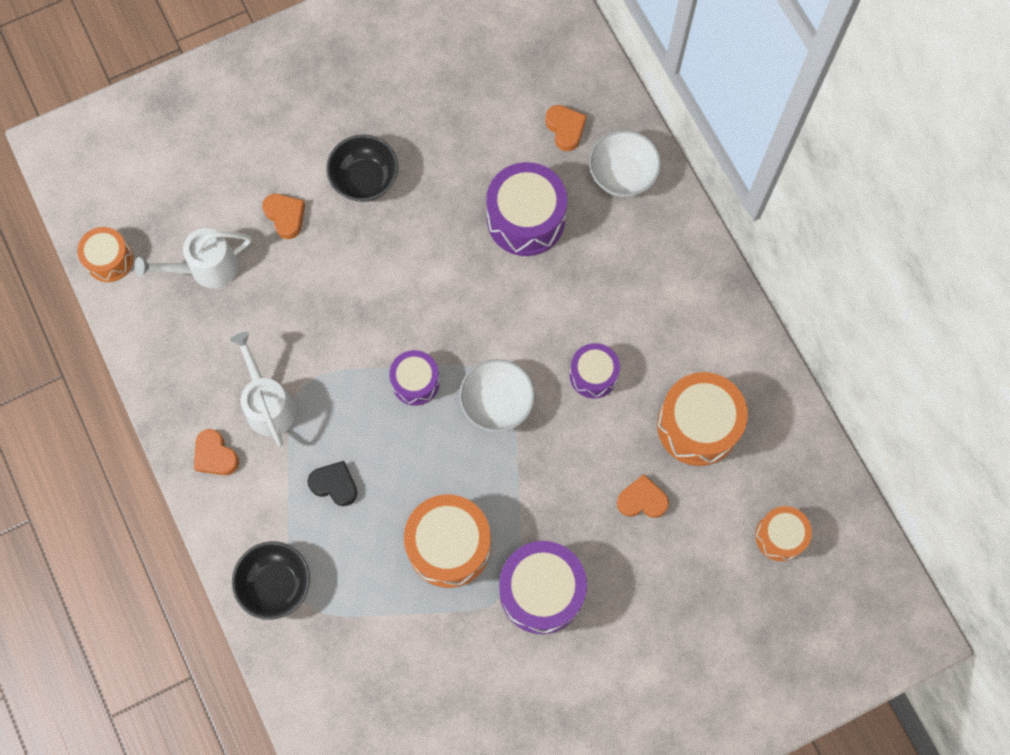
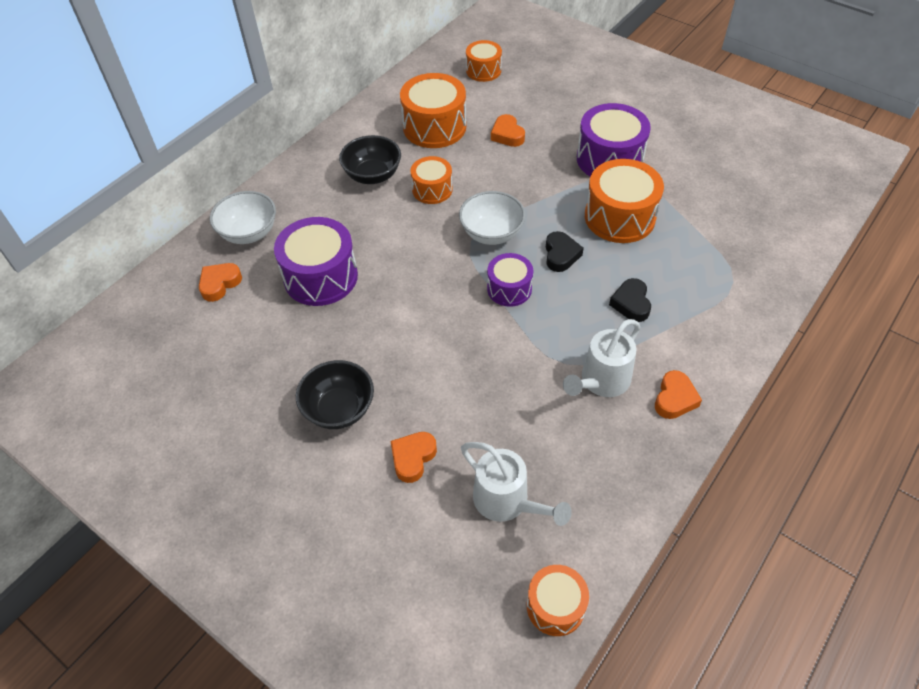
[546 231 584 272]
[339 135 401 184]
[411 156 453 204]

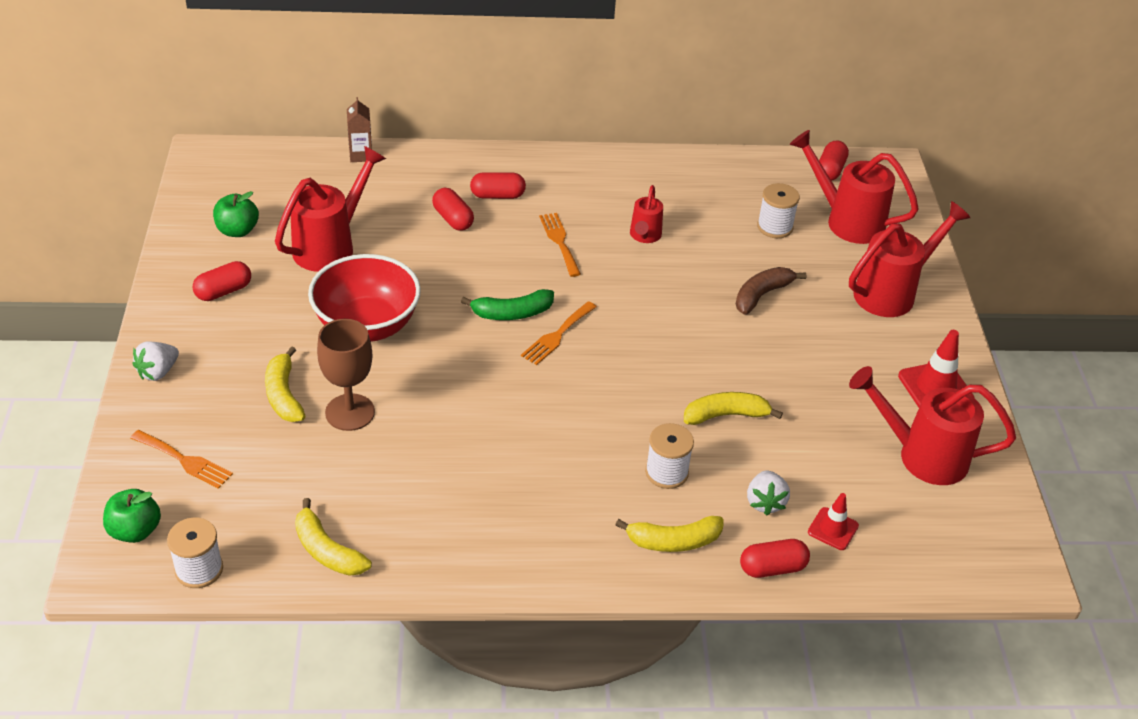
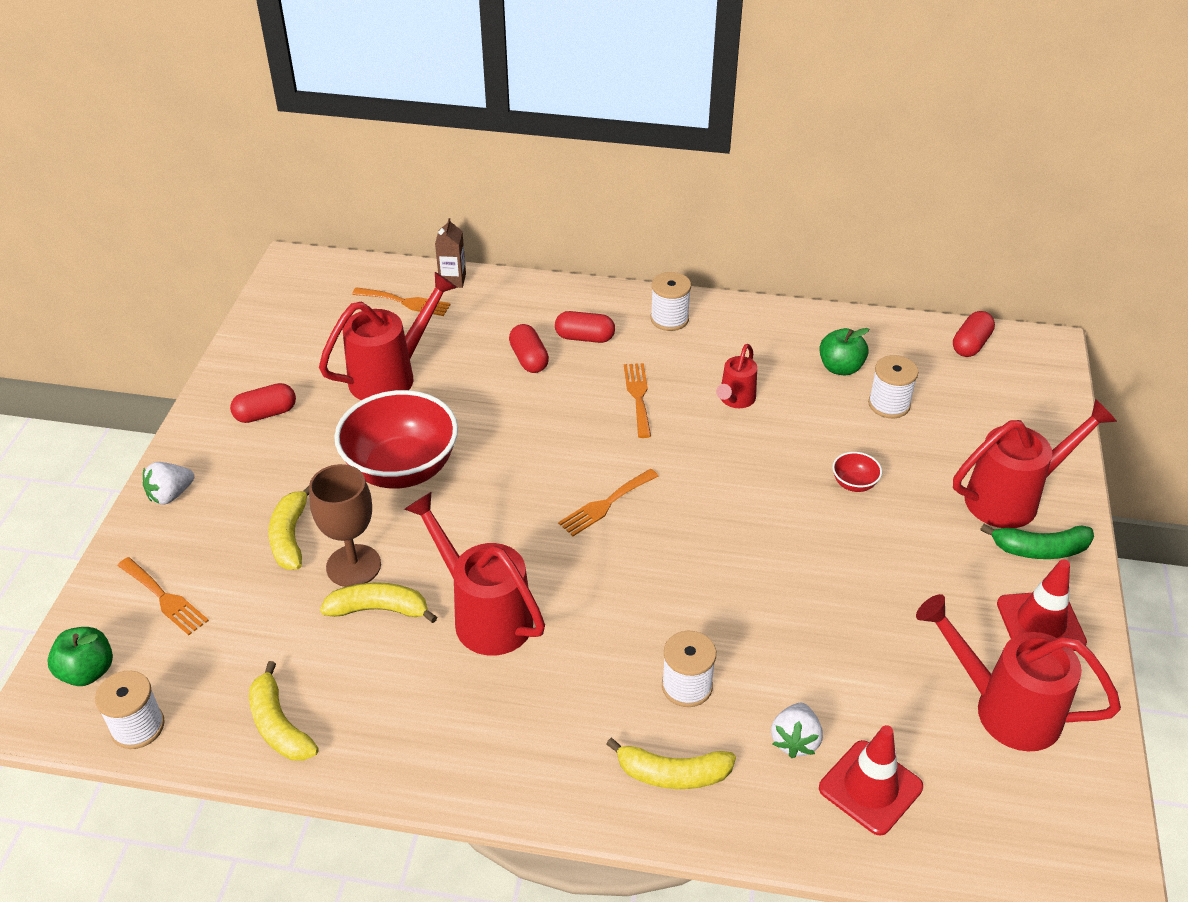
[740 539 810 578] (first image)
[352 287 451 316]
[650 272 691 331]
[819 328 869 375]
[980 524 1094 559]
[320 582 437 623]
[404 492 545 656]
[832 452 882 492]
[819 725 923 836]

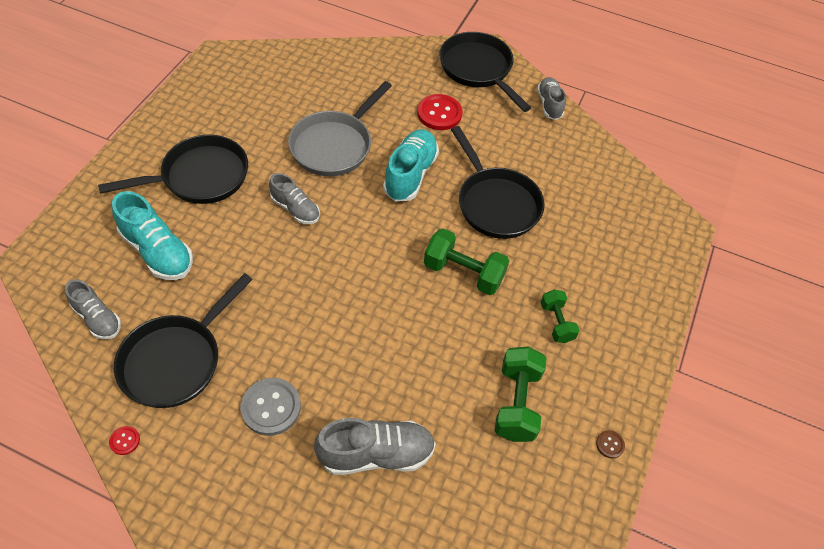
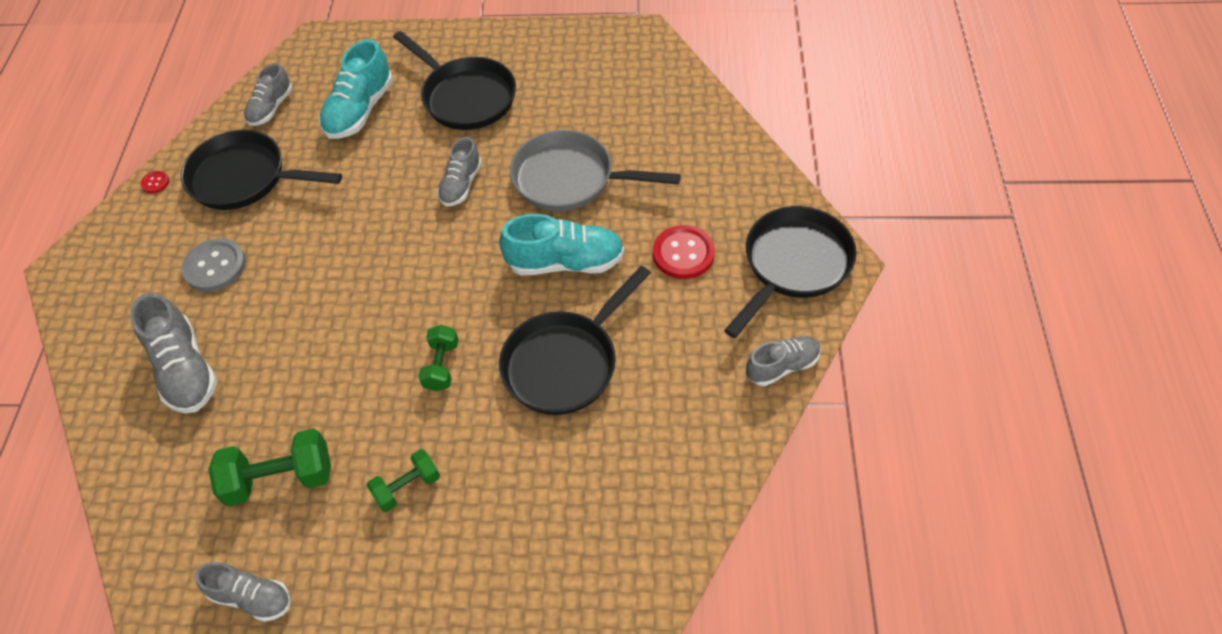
[195 562 291 622]
[418 325 459 391]

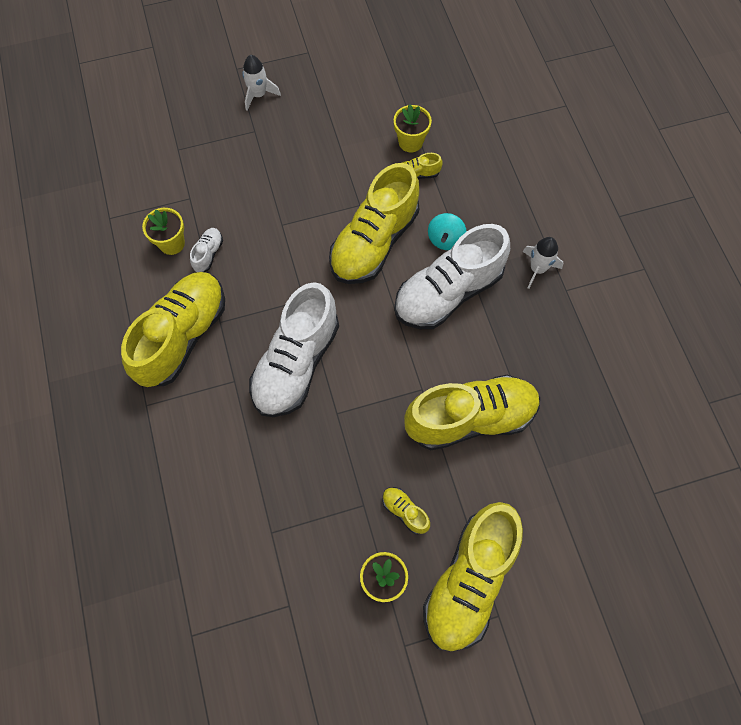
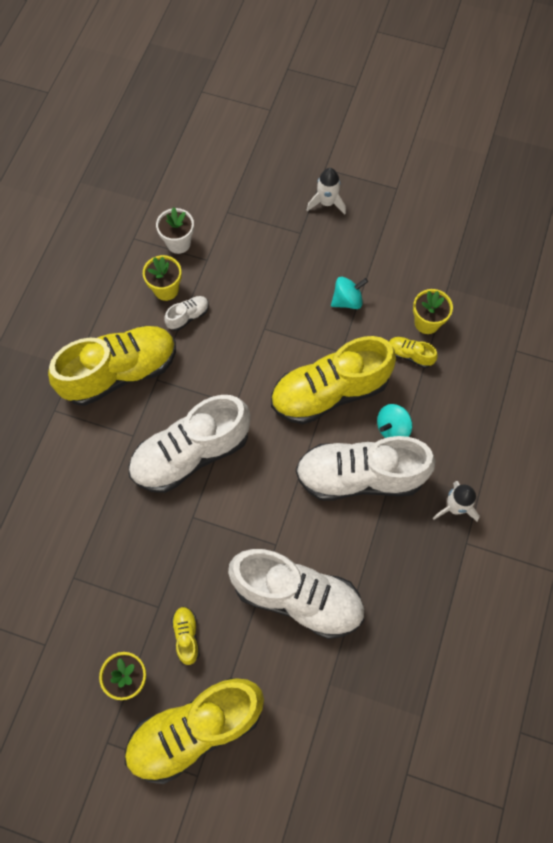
[156 207 194 254]
[331 277 368 309]
[228 549 364 639]

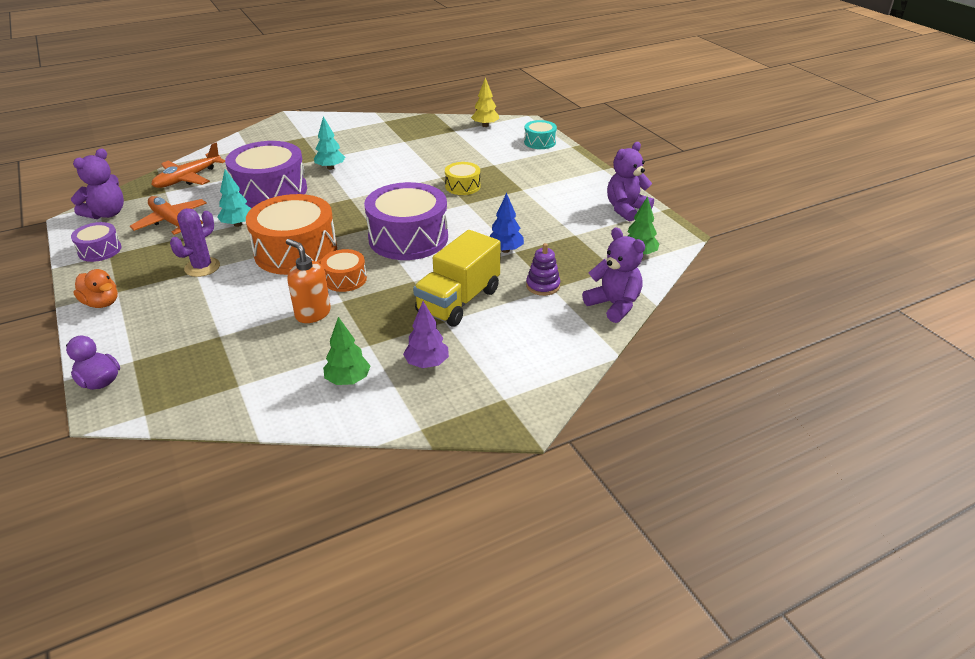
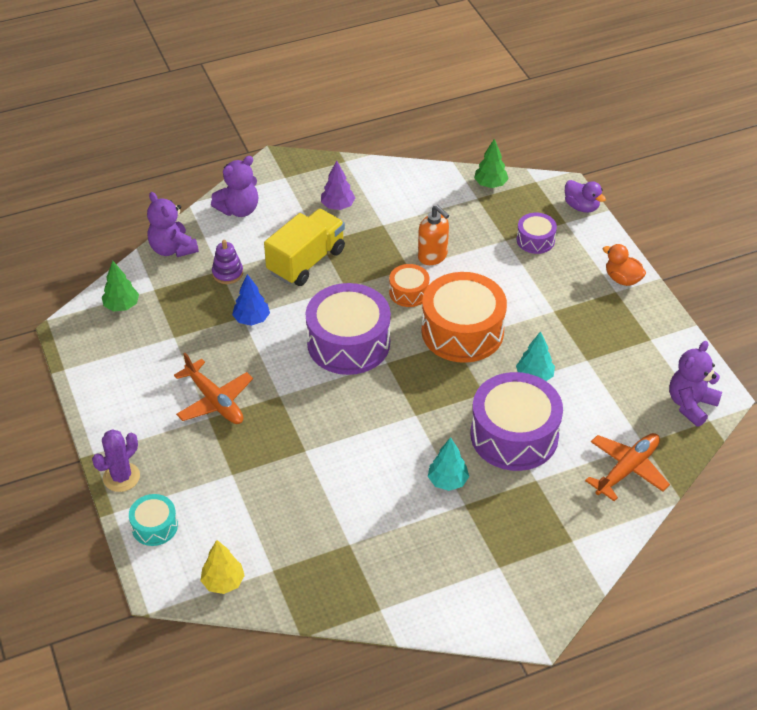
[445 162 480 195] (first image)
[516 213 557 254]
[174 353 253 424]
[92 429 140 492]
[474 139 509 188]
[211 156 258 217]

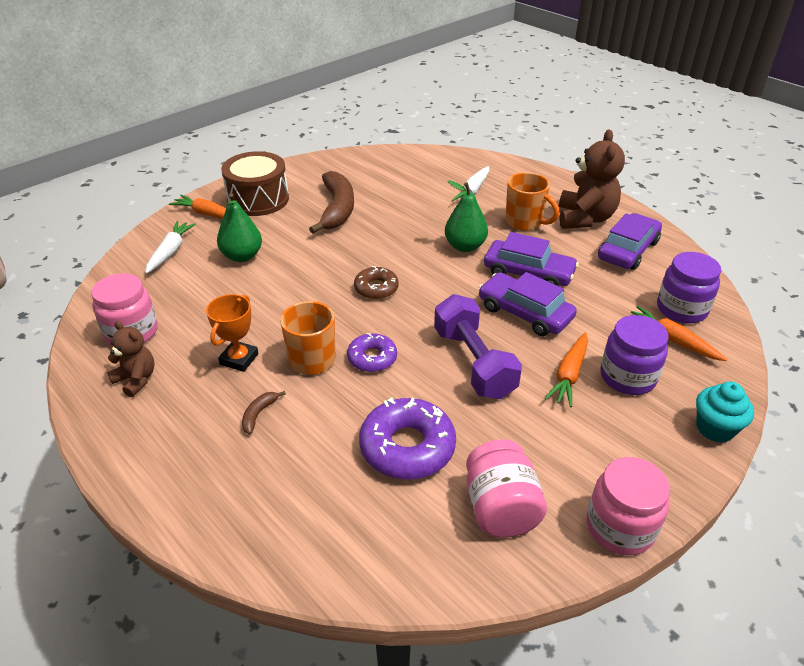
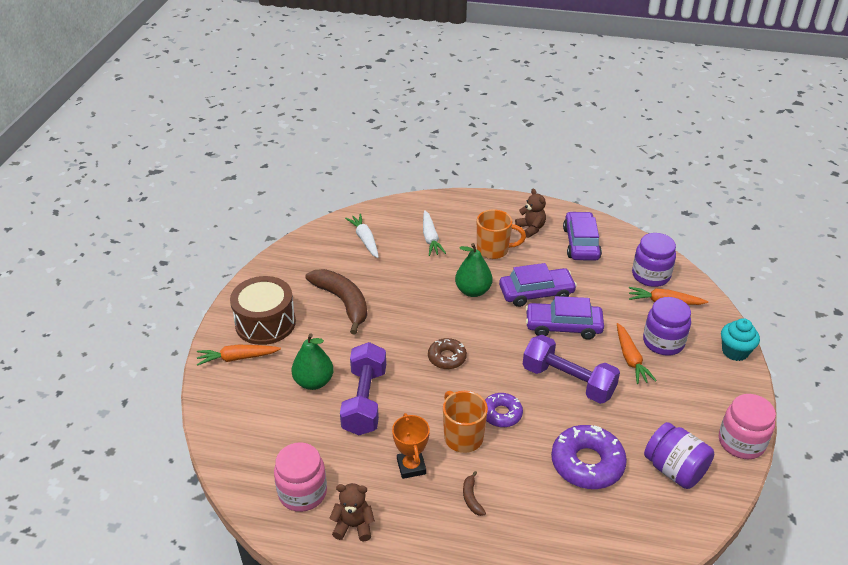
[340 342 386 435]
[345 214 379 258]
[644 422 714 489]
[515 189 546 238]

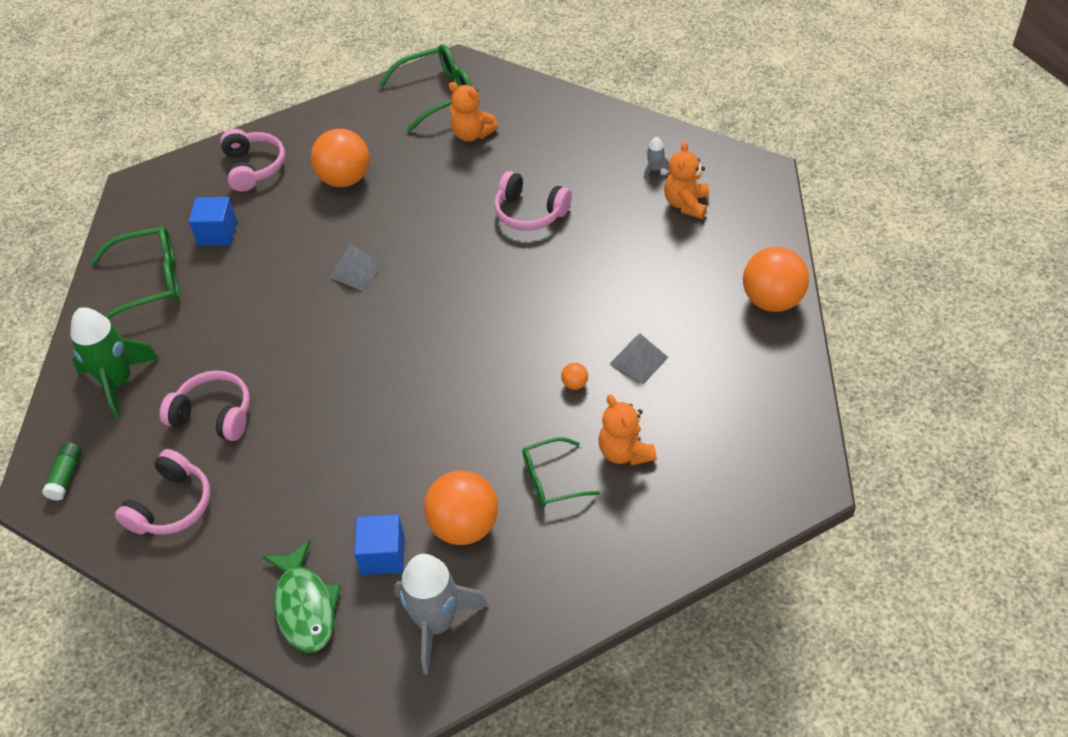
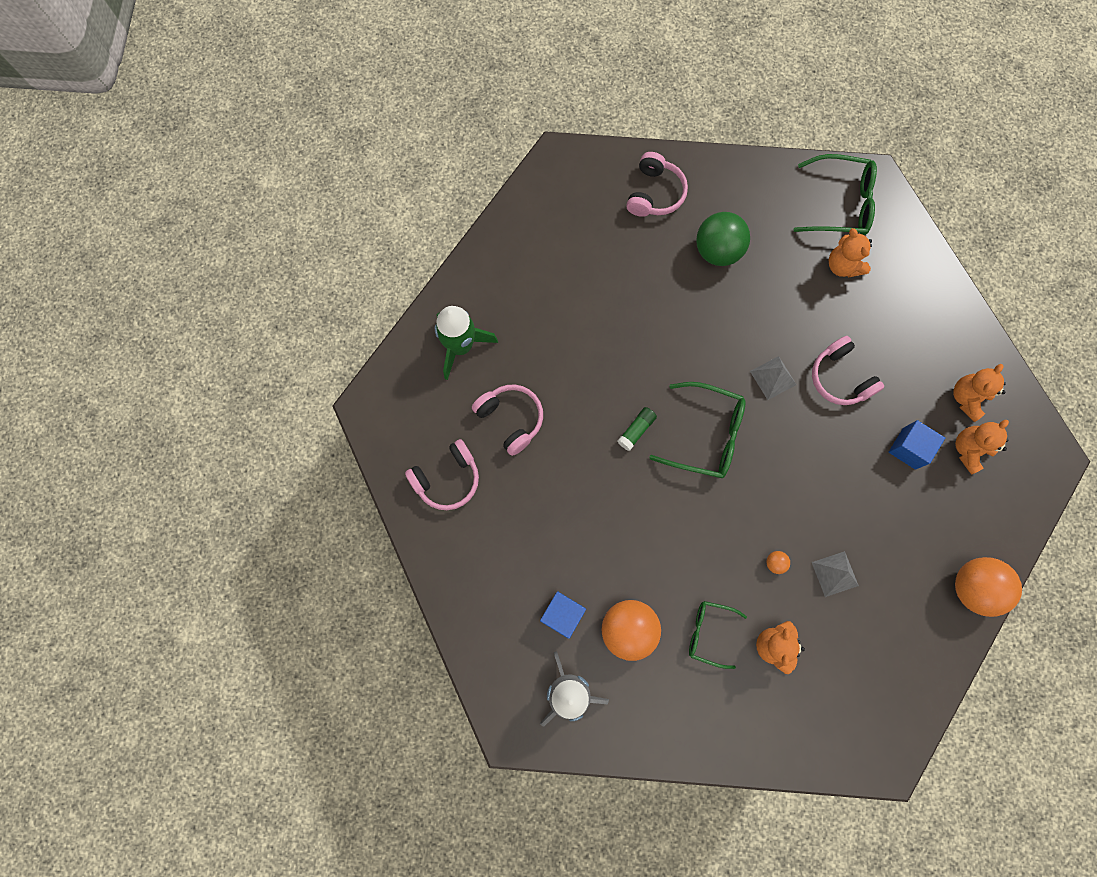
[262 540 341 653] (first image)
[617 407 657 451]
[649 382 746 478]
[889 420 945 470]
[750 356 797 400]
[953 364 1006 422]
[696 212 750 266]

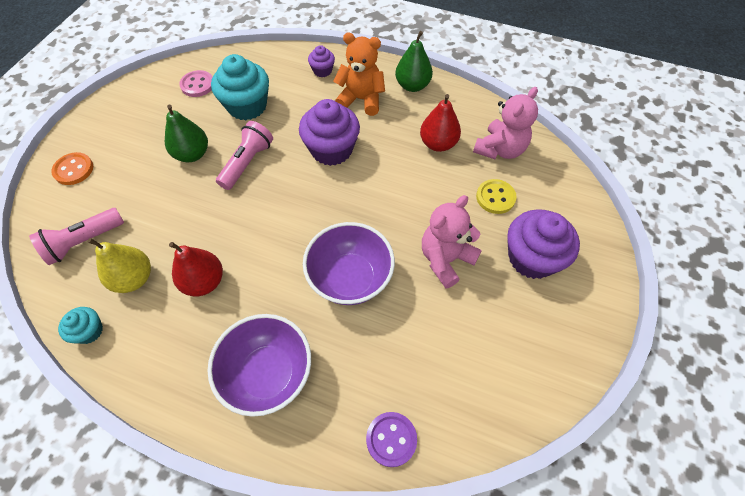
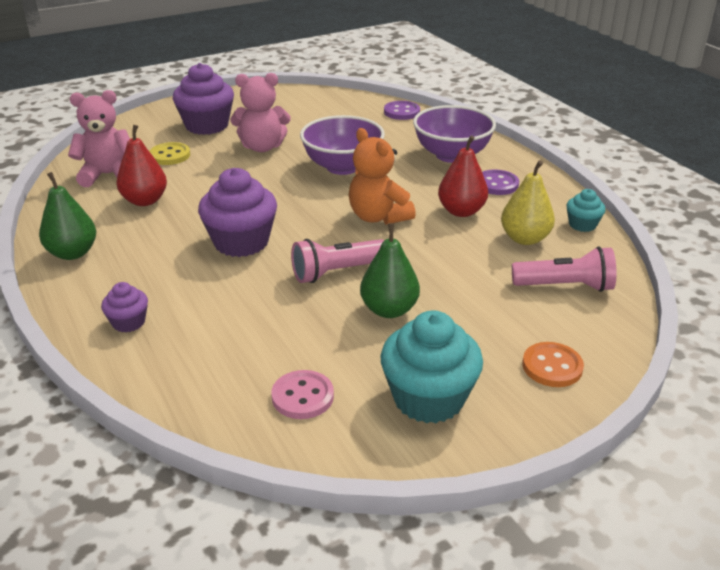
[482 169 519 195]
[380 310 483 423]
[349 128 416 225]

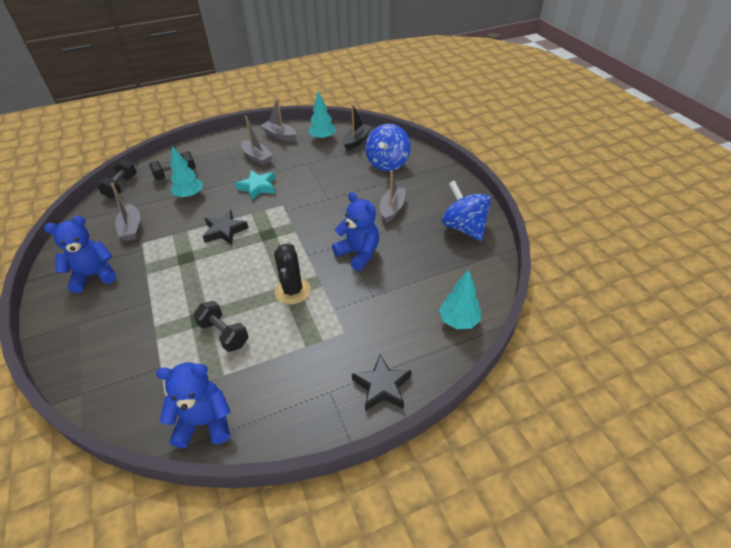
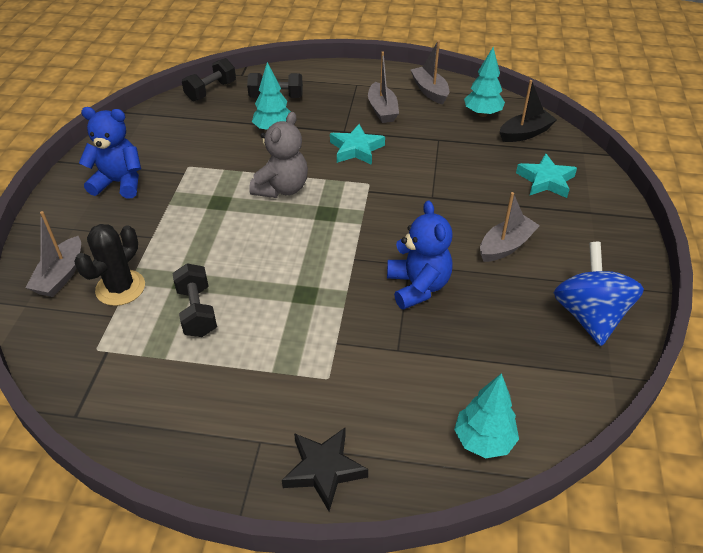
[156 362 231 448] (first image)
[26 211 81 297]
[74 224 145 306]
[249 112 308 198]
[516 153 577 198]

